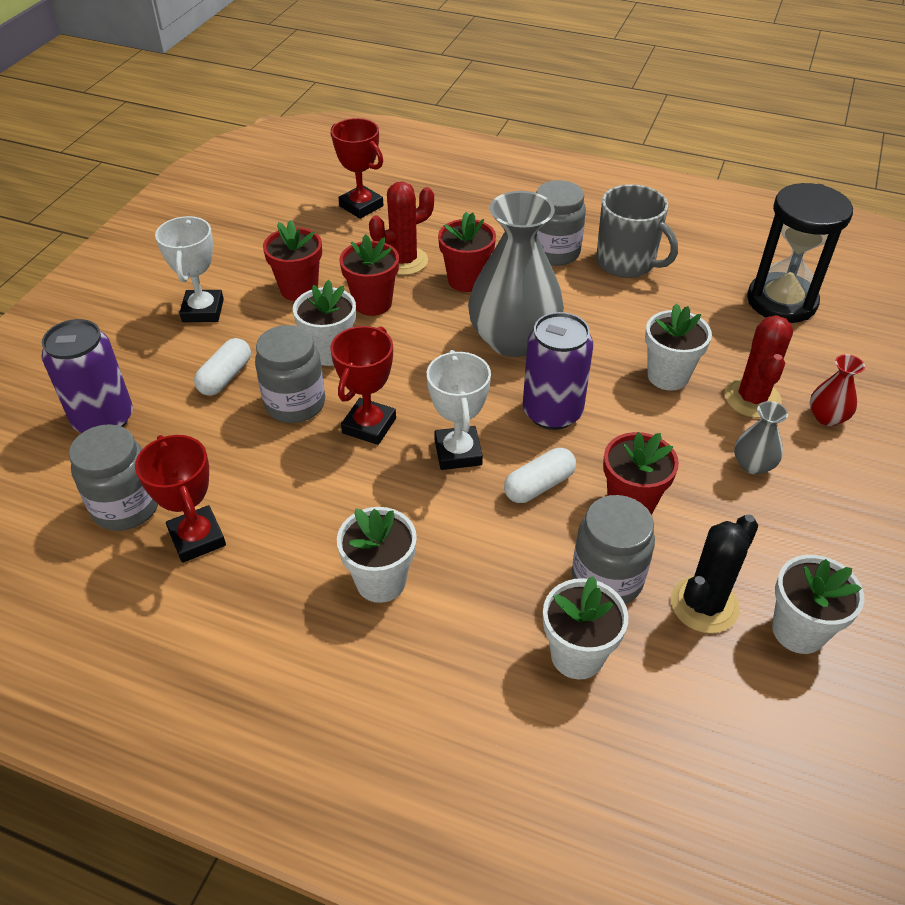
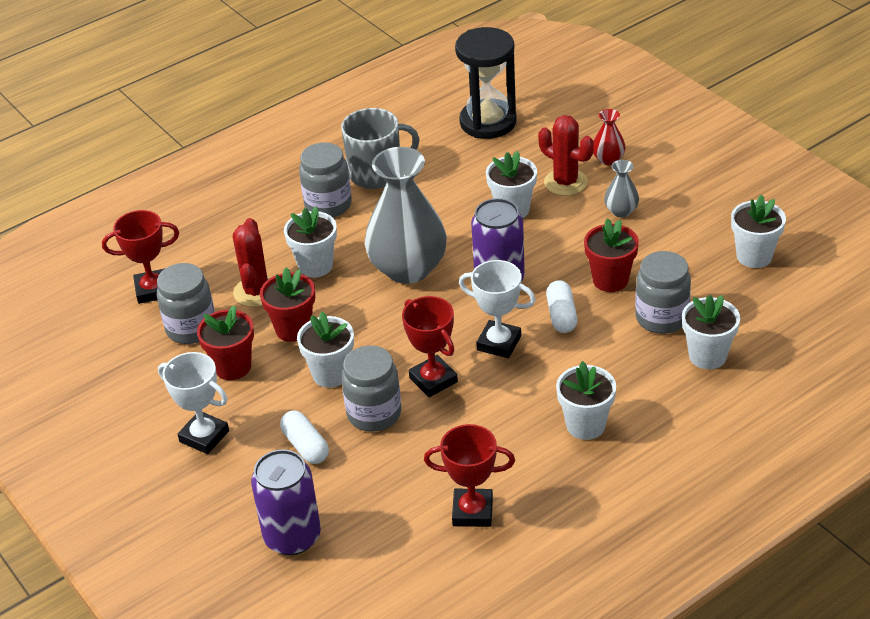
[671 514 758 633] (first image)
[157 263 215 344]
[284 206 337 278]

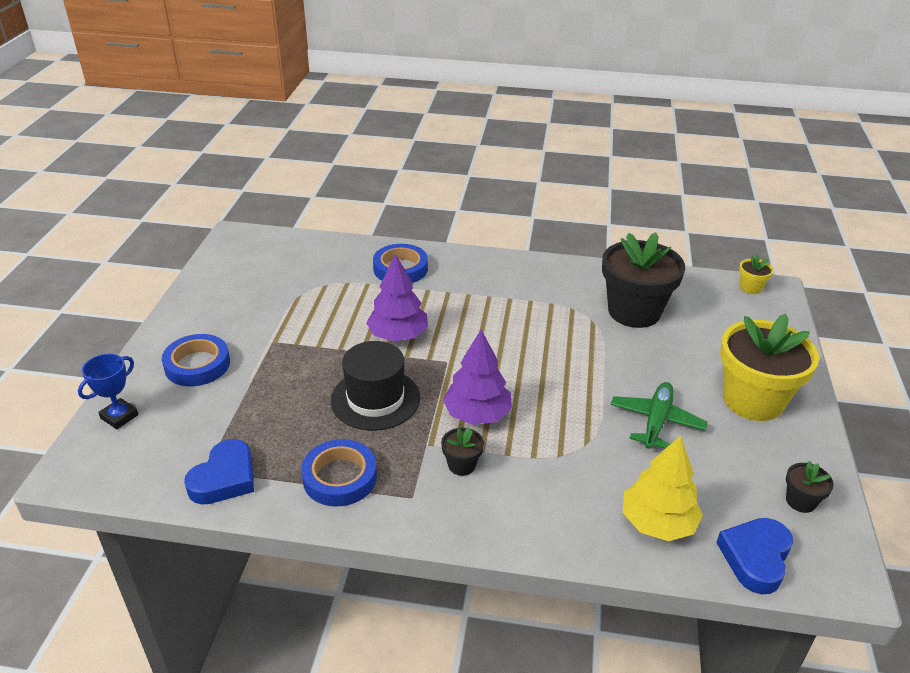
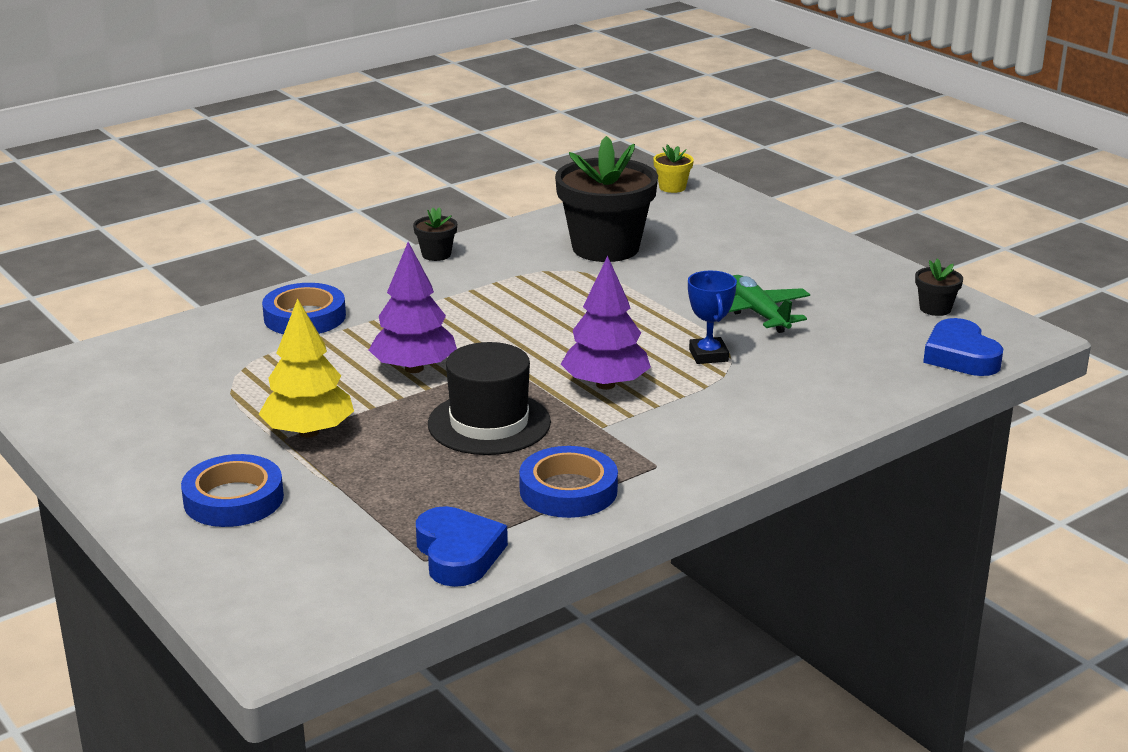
[720 313 819 421] (first image)
[688 271 737 364]
[413 207 457 261]
[258 298 354 438]

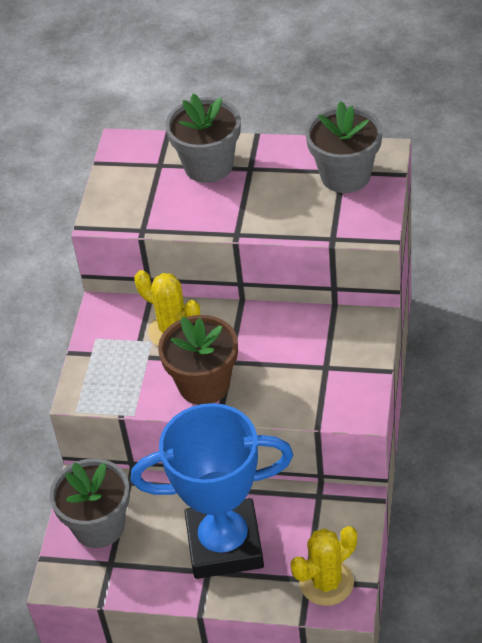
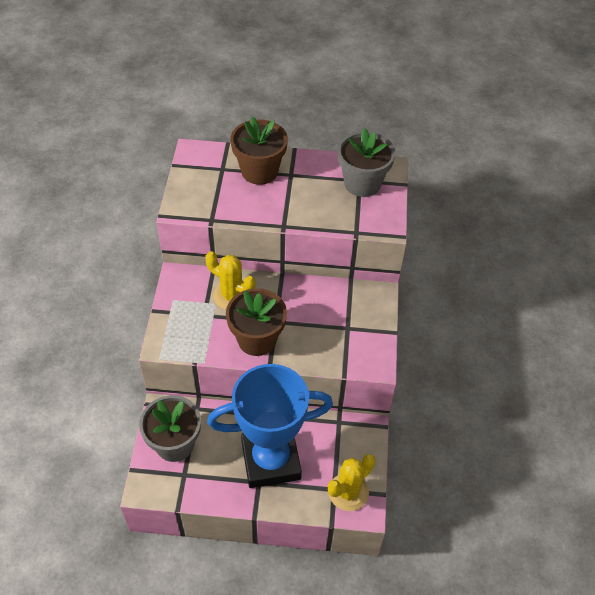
[230 117 288 185]

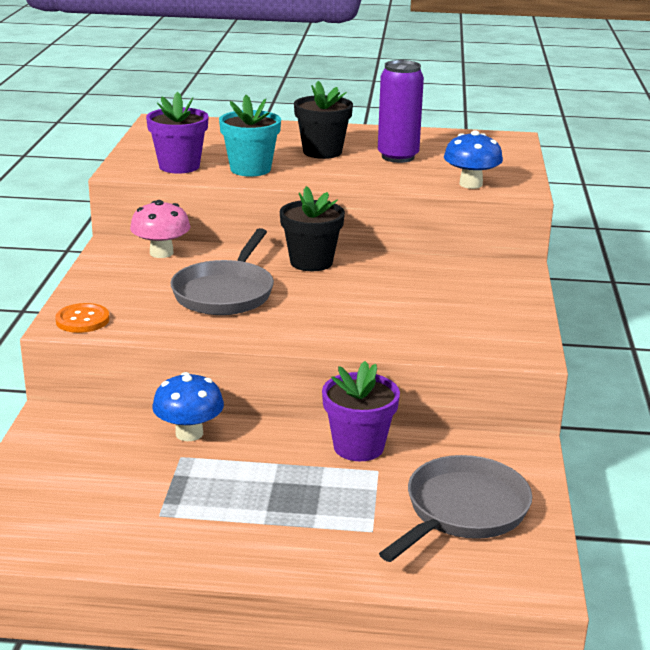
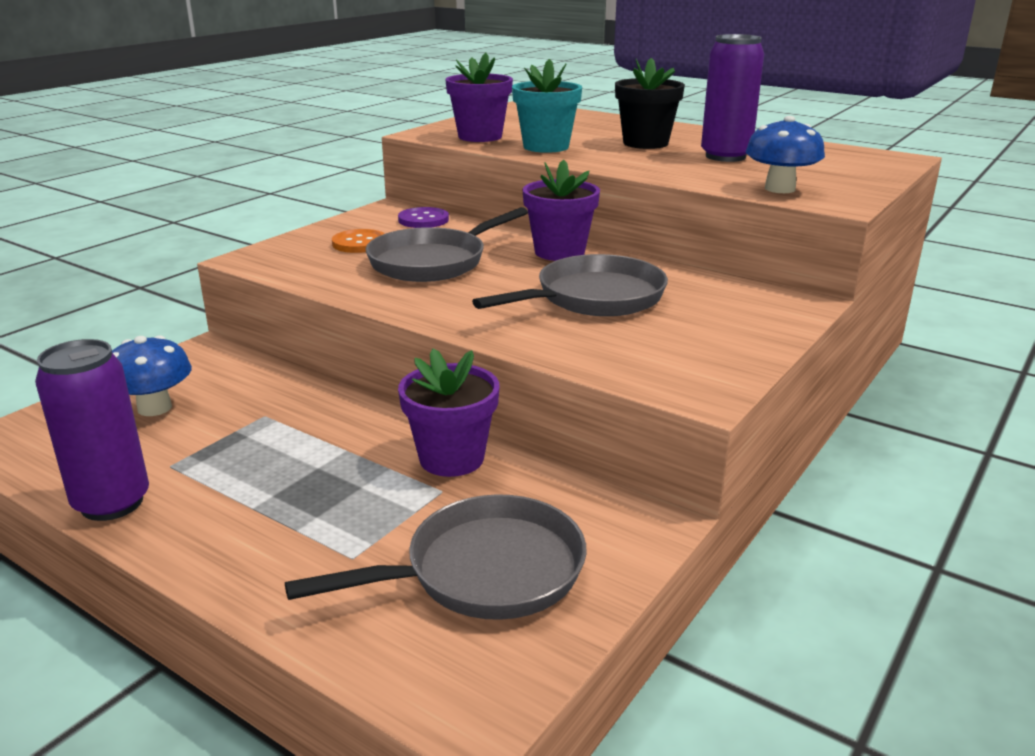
[35 339 149 521]
[472 254 668 316]
[332 229 385 253]
[112 335 192 416]
[398 207 449 228]
[522 160 600 261]

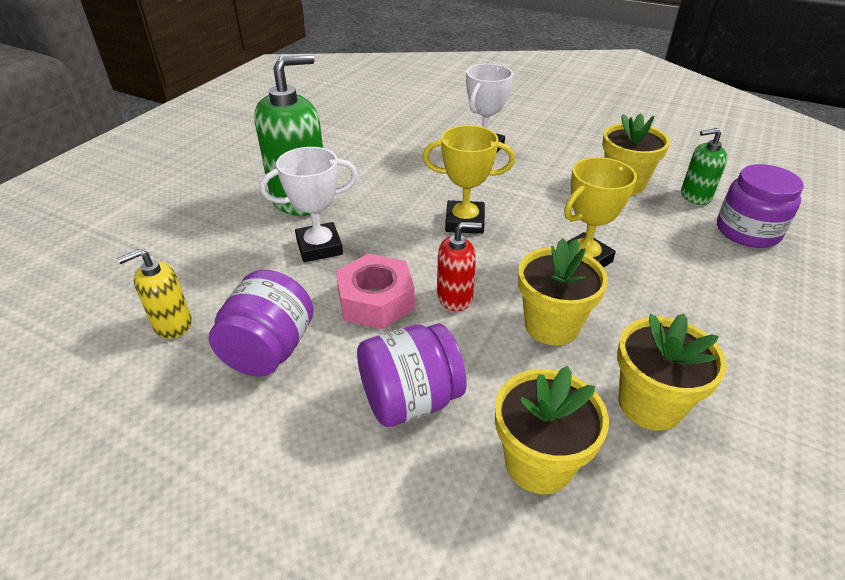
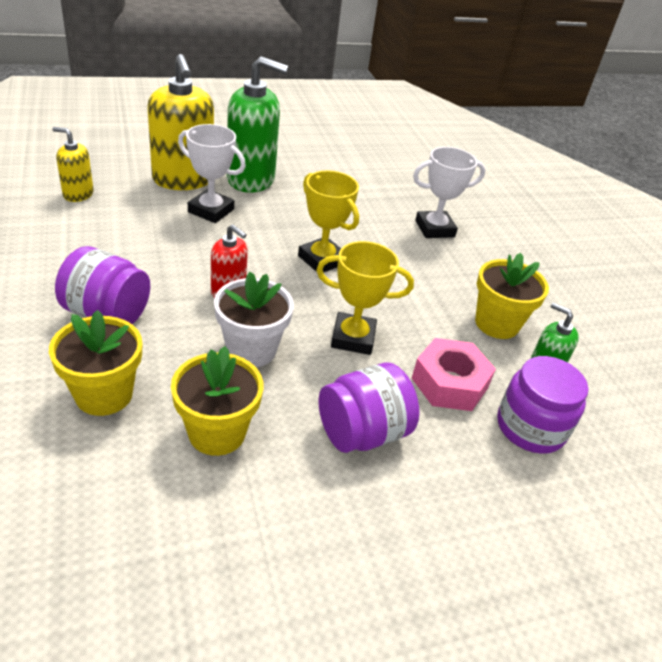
[147 54 214 190]
[319 362 420 453]
[412 338 496 411]
[214 272 294 367]

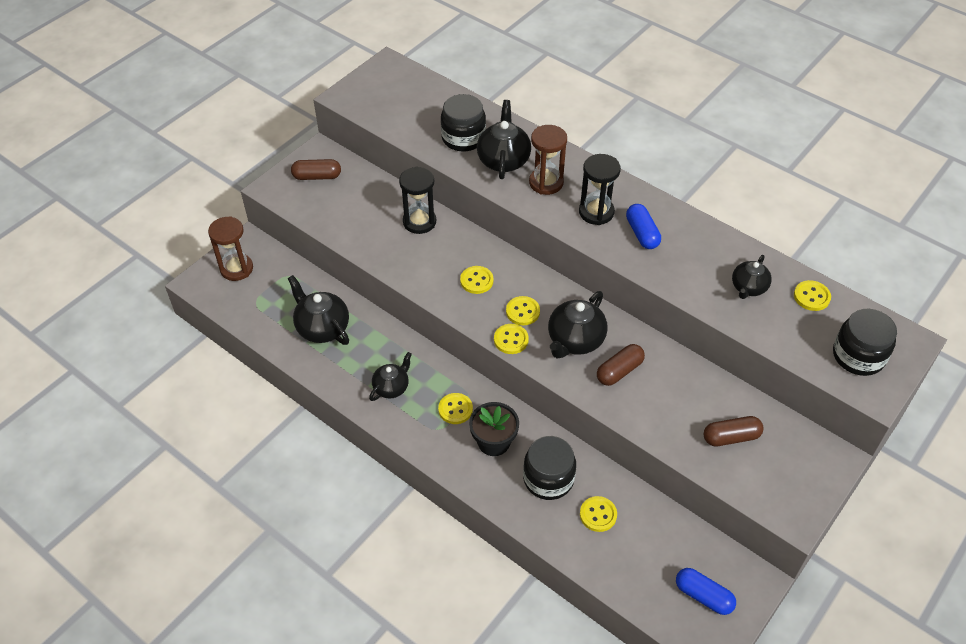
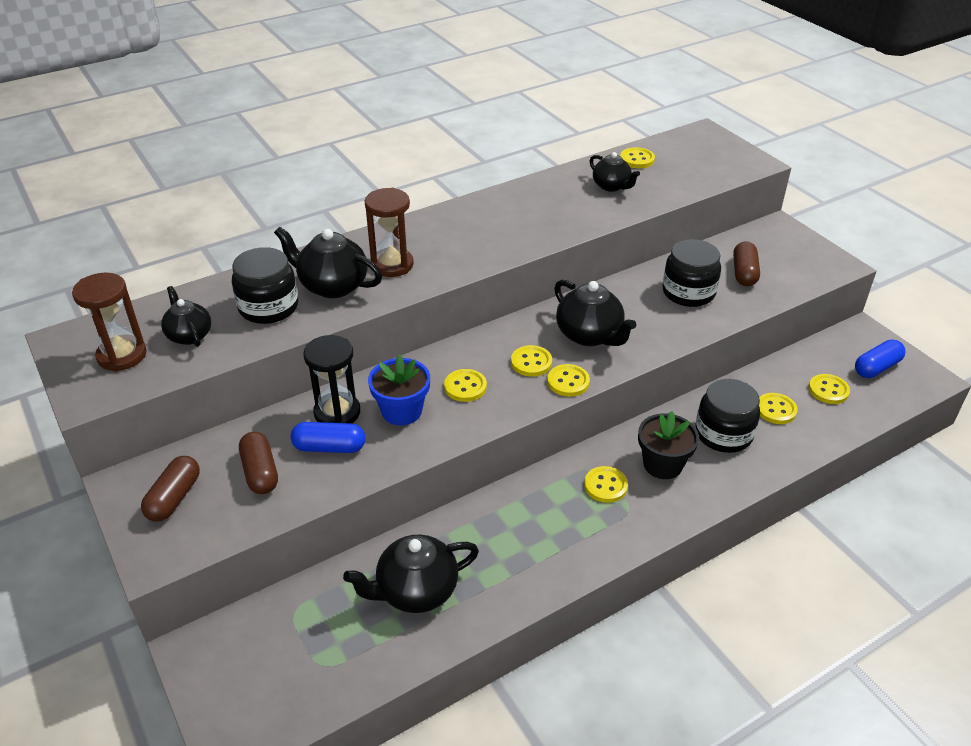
[579 154 621 225] (first image)
[368 354 430 426]
[809 374 850 404]
[72 273 147 372]
[161 286 211 347]
[239 432 278 494]
[291 422 365 453]
[662 239 721 307]

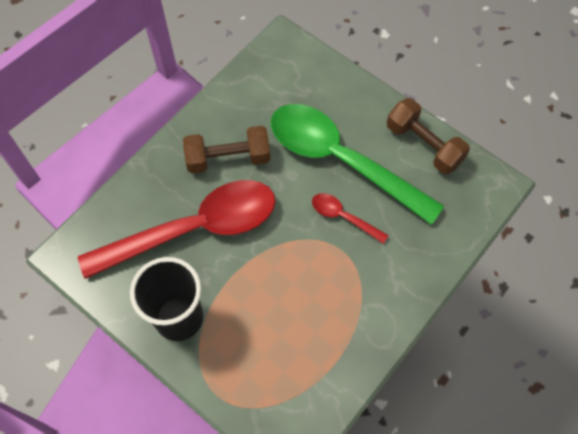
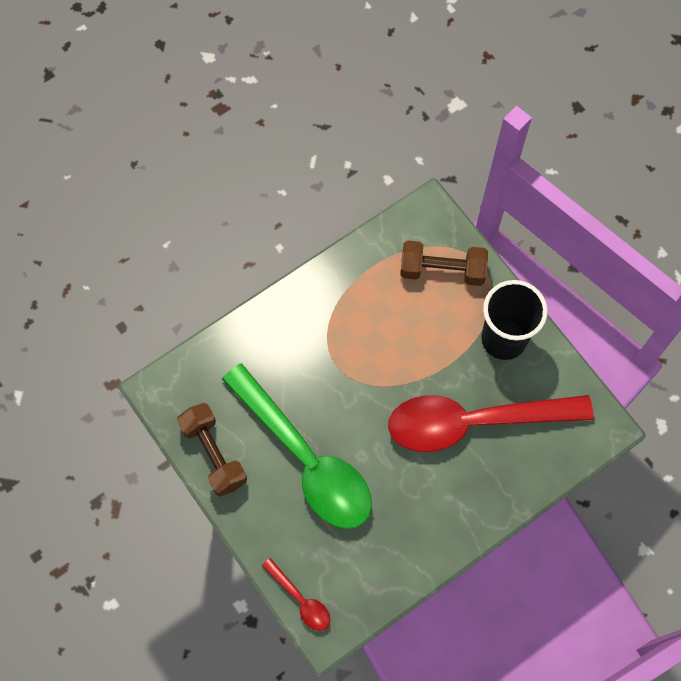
[400 241 488 286]
[262 558 330 631]

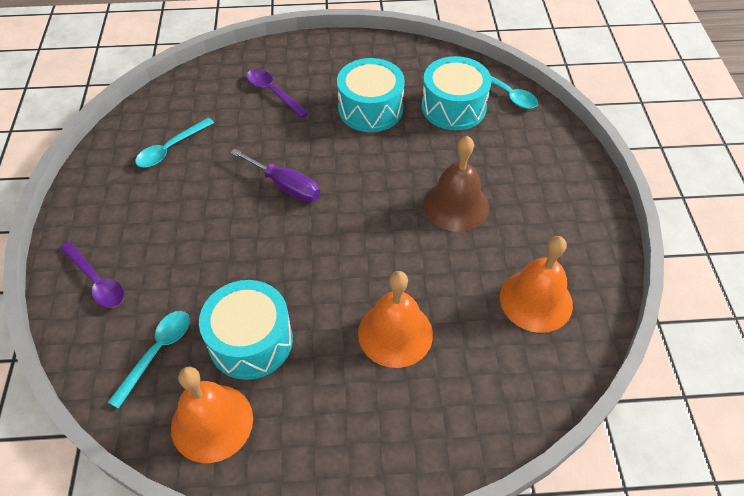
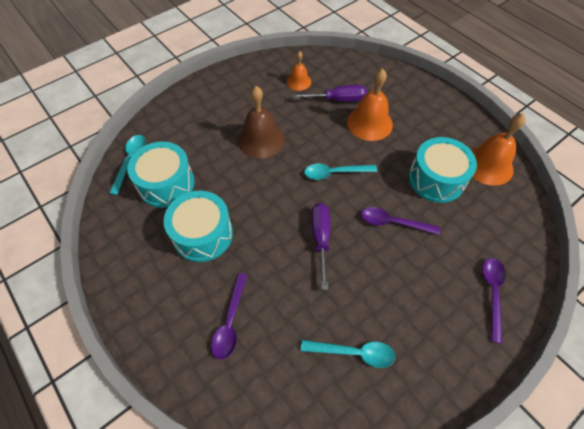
[293 85 367 102]
[361 207 440 235]
[304 164 377 180]
[287 51 311 91]

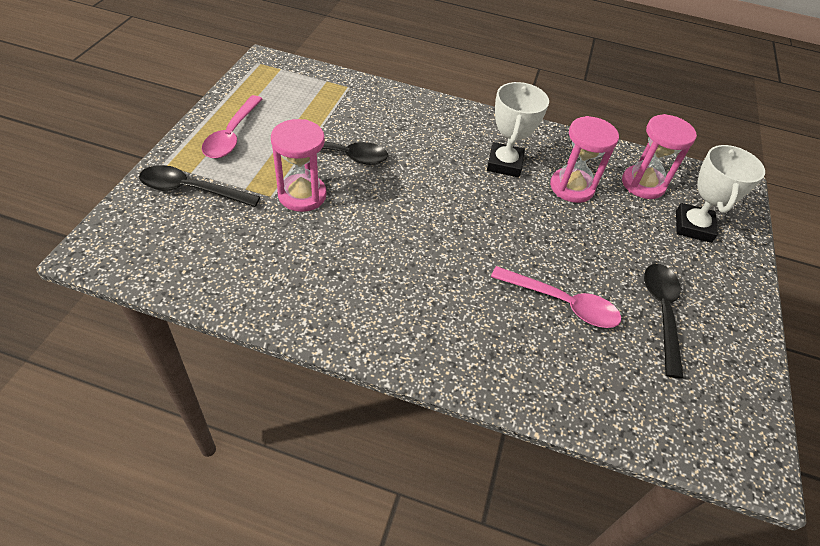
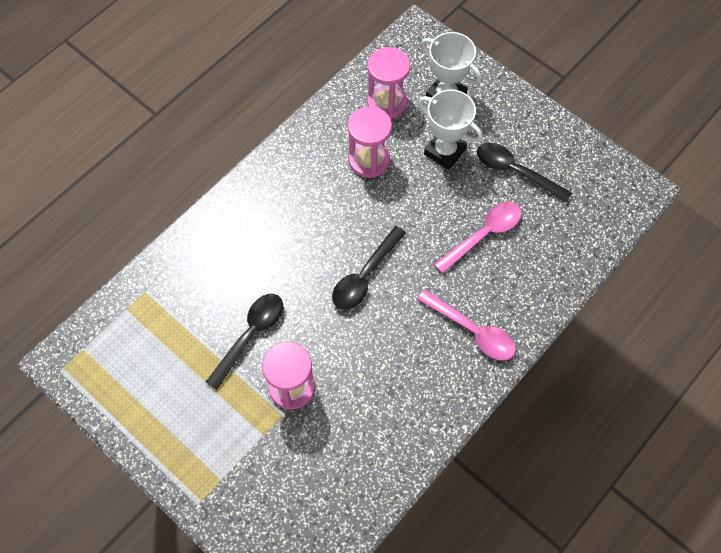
[332 226 406 310]
[417 289 516 360]
[418 89 483 170]

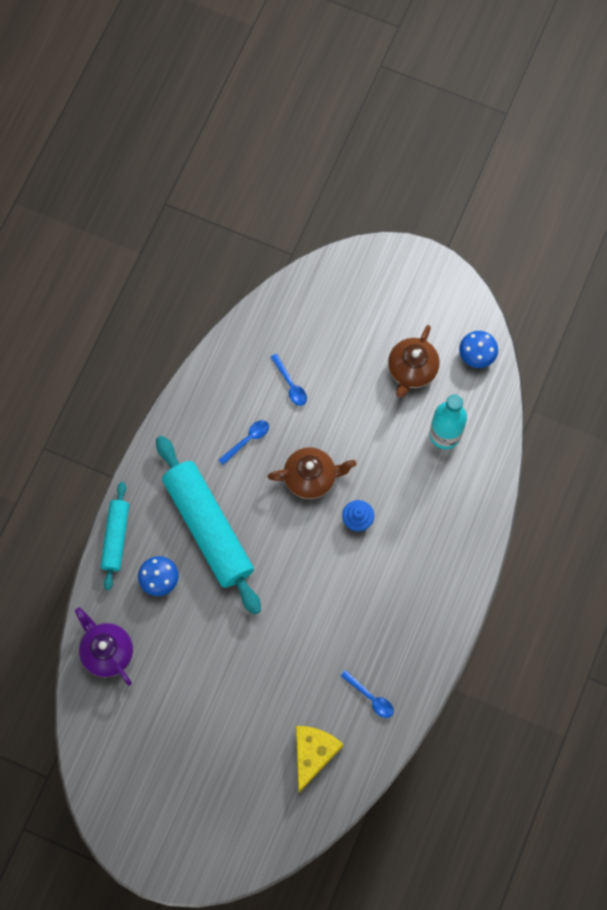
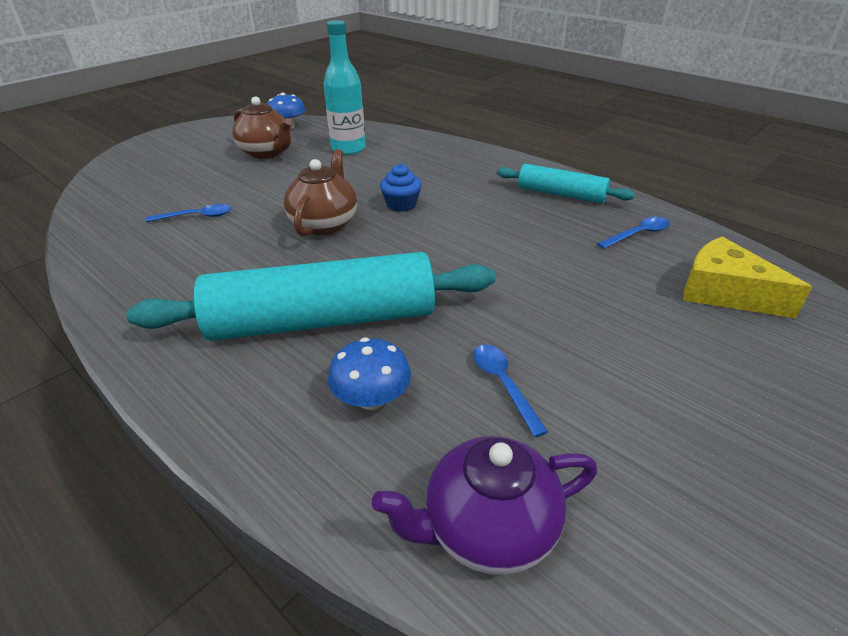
[497 164 635 204]
[473 344 548 437]

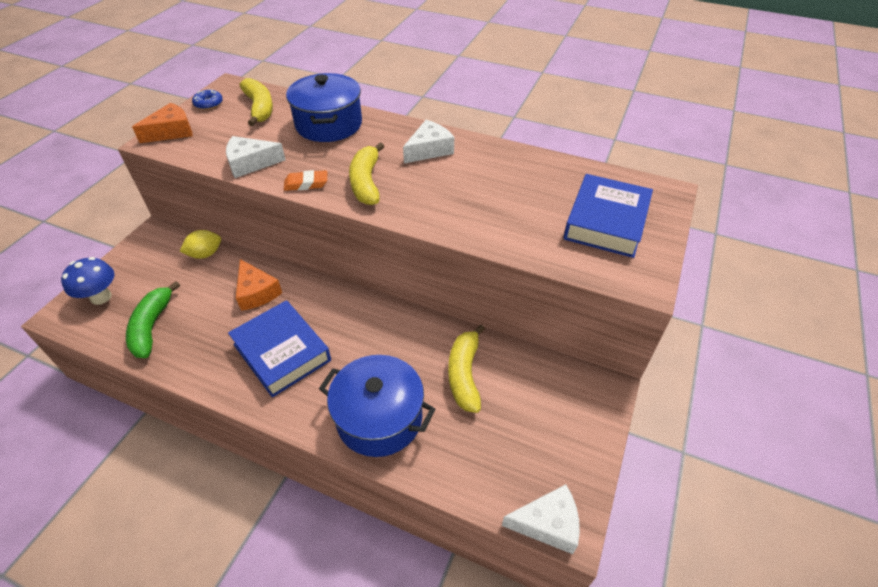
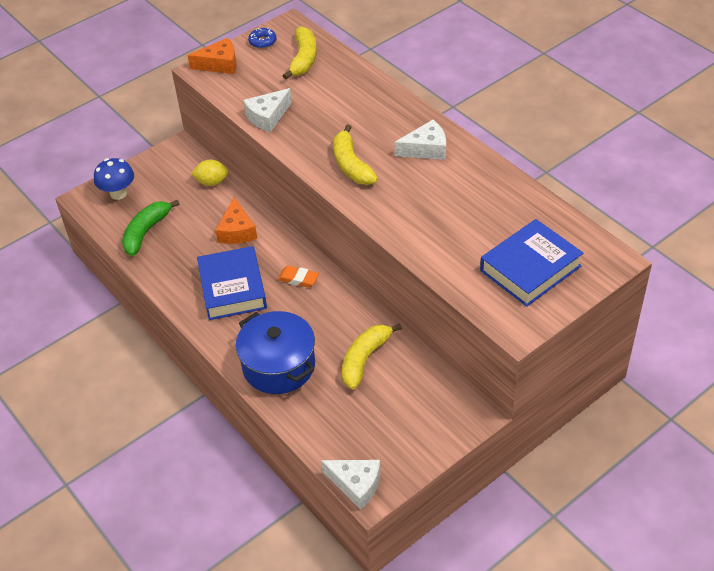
[286 73 362 142] (first image)
[277 266 319 288]
[243 88 292 132]
[333 124 378 185]

